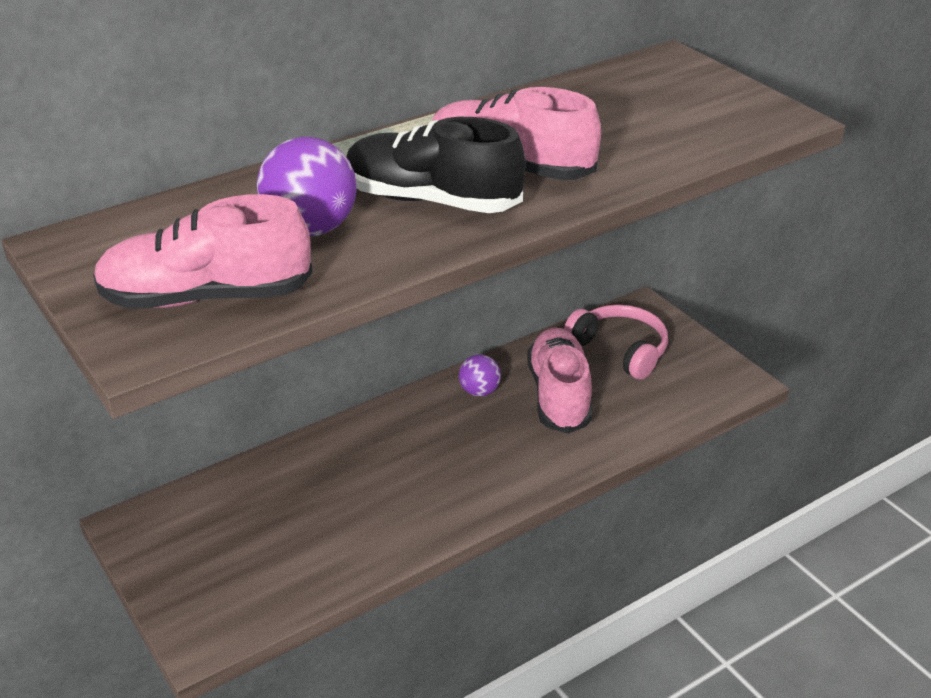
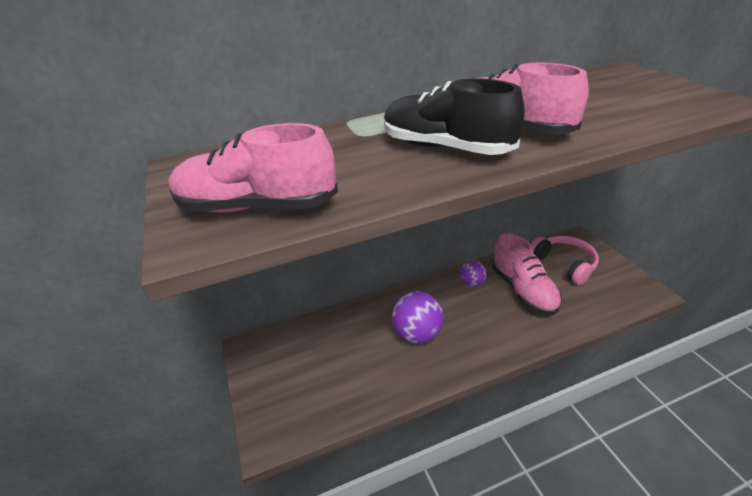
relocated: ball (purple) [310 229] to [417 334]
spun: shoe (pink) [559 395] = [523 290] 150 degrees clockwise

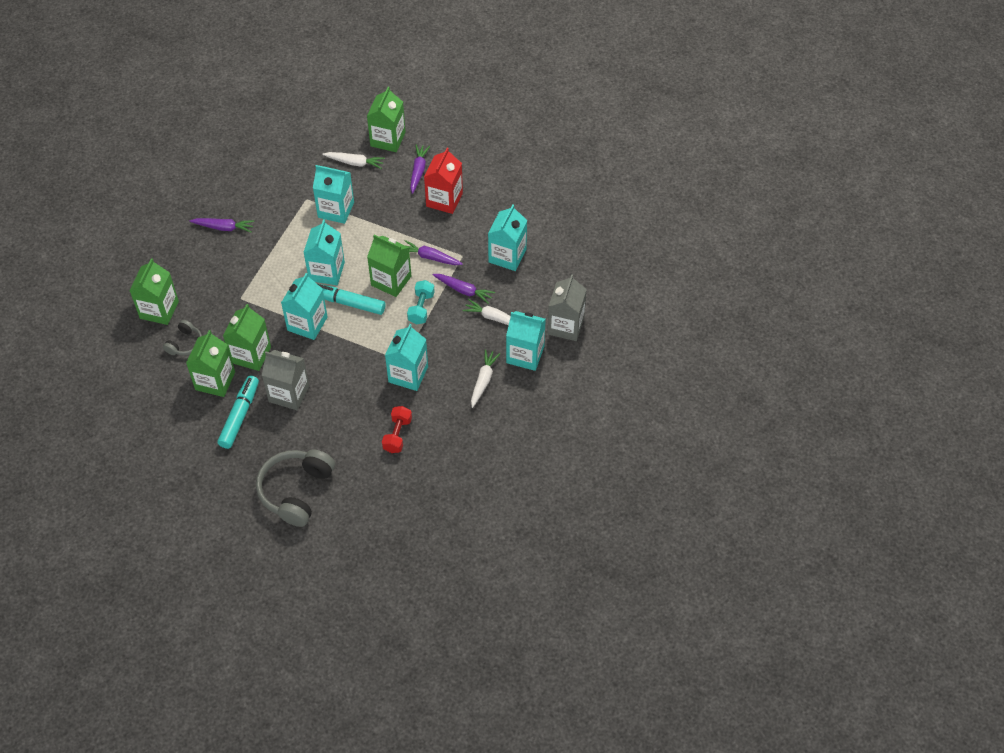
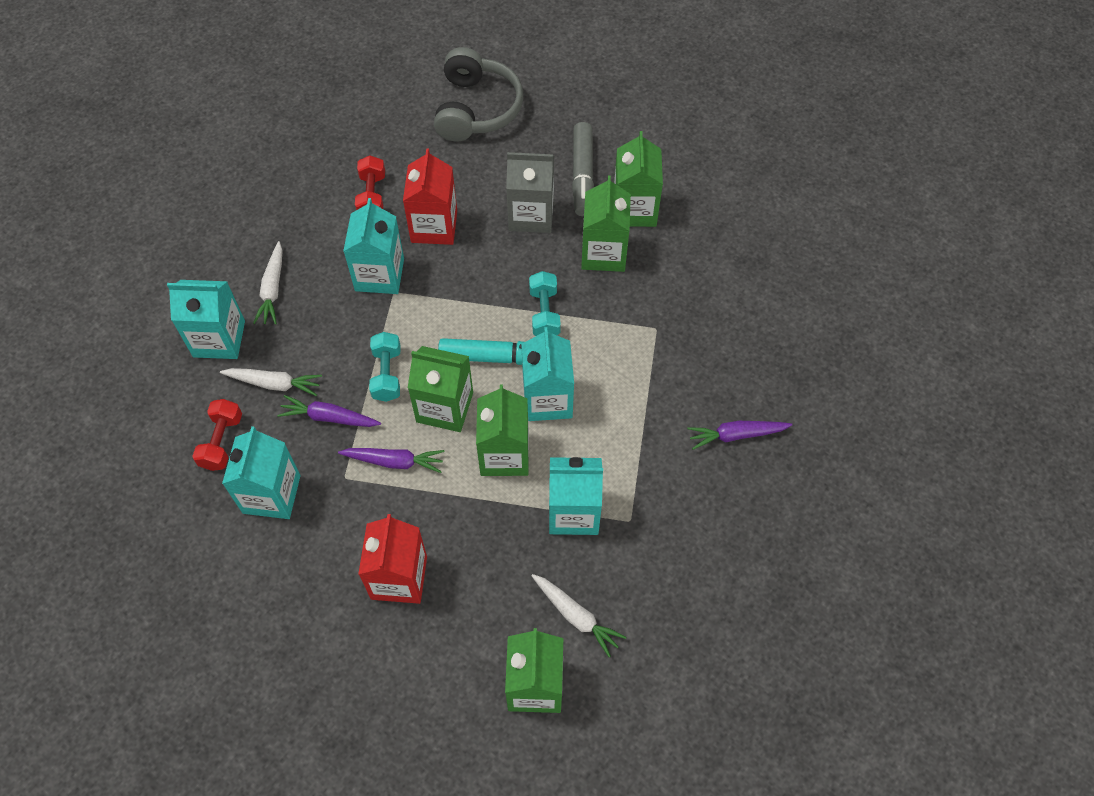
missing: headphones (grey) [185 343]; carrot (purple) [418 171]; carton (grey) [565 326]
appeared: dumbbell (red) [222 441]; carton (red) [434 226]
relocated: carton (green) [159 310] to [504 454]
exchanged: carton (turquoise) [307 324] to dumbbell (turquoise) [544 313]
colour: marker (turquoise) [239 416] to marker (grey) [582 175]
spun: carrot (white) [355 163] = [576 616] 135 degrees counterclockwise

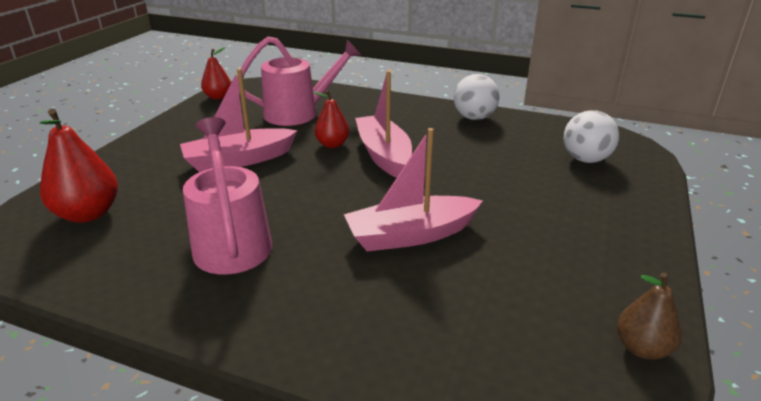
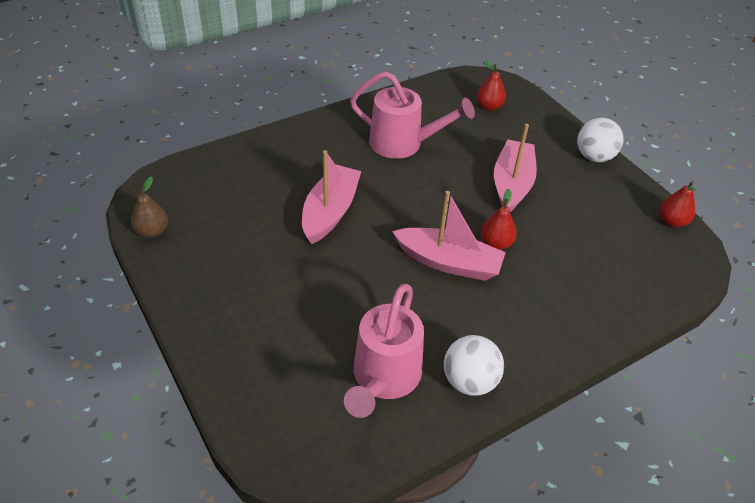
relocated: watering can (pink) [299 113] to [383 379]; ball (white) [585 159] to [594 157]
size: pear (red) [88 214] = [489 107] x0.62

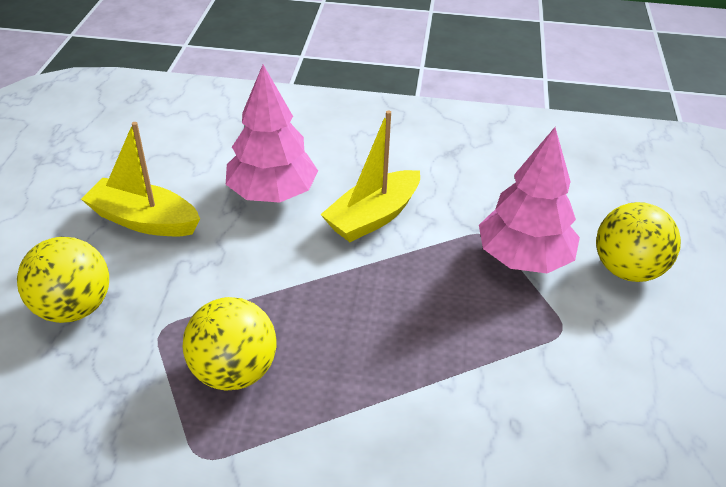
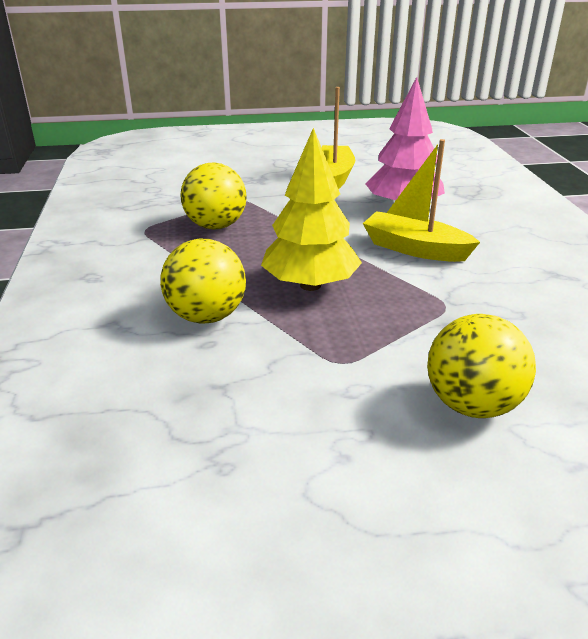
missing: tree (pink) [523 258]
appeared: tree (yellow) [310 285]
relocated: ball (yellow) [74 308] to [206 316]

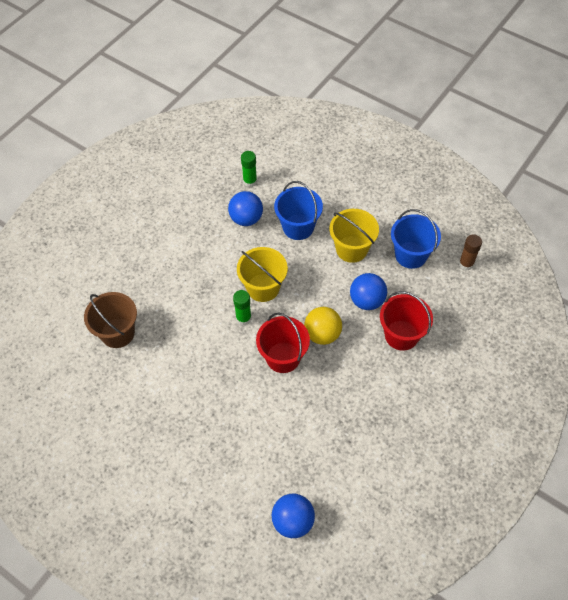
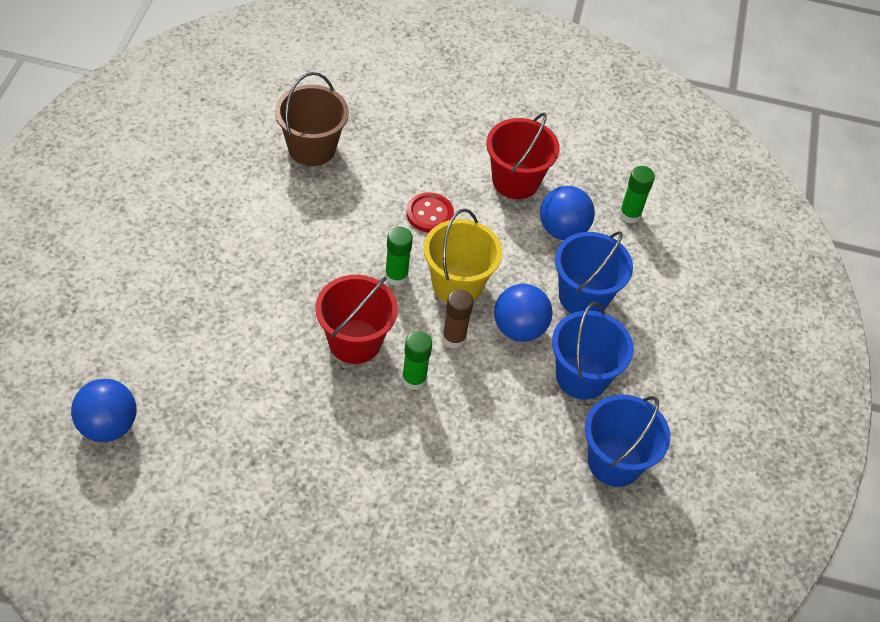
appeared: button (red) [429 214]
relocated: glue stick (brown) [466 264] to [454 338]; bucket (red) [401 335] to [515 181]; ball (blue) [367 301] to [519 329]
exchanged: ball (yellow) [322 334] to glue stick (green) [414 379]
colour: bucket (yellow) [351 249] to bucket (blue) [582 377]

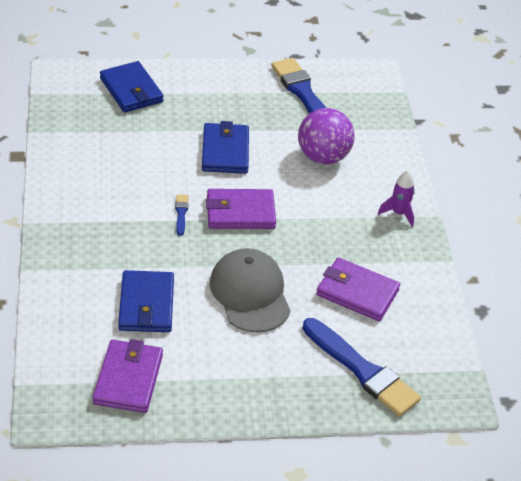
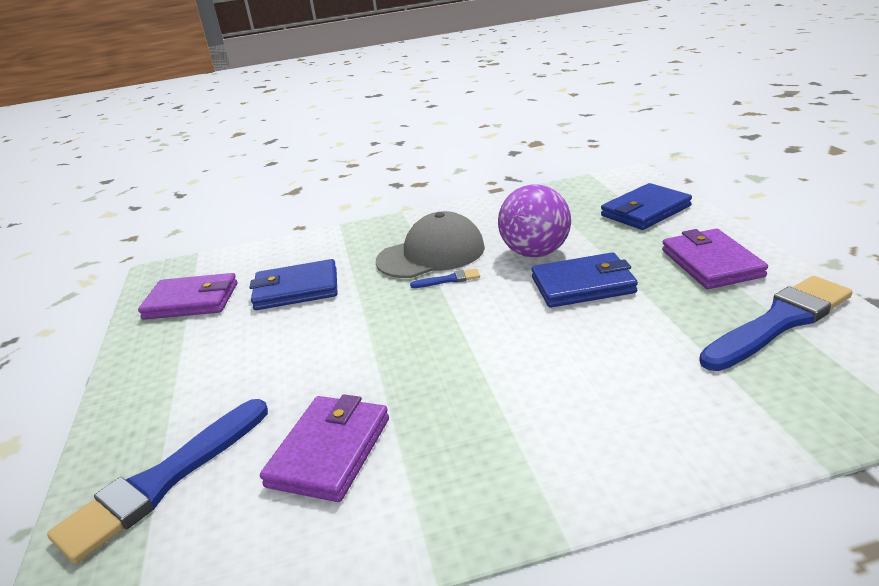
missing: rocket (purple) [398 213]
relocated: cap (grey) [250 293] to [431 254]; ball (purple) [323 157] to [535 253]; wallet (purple) [240 212] to [711 263]

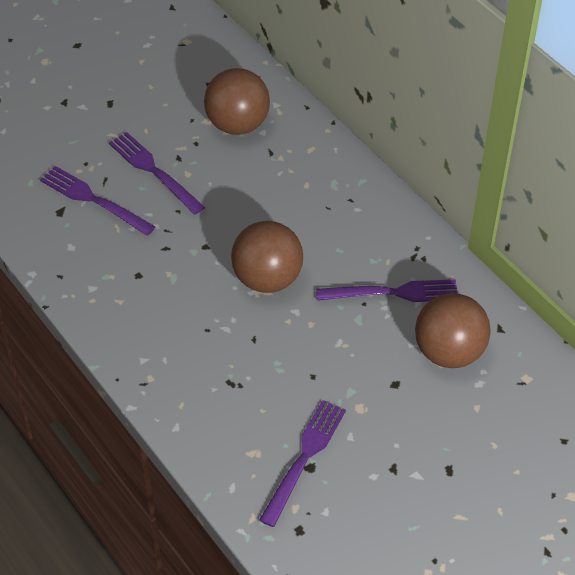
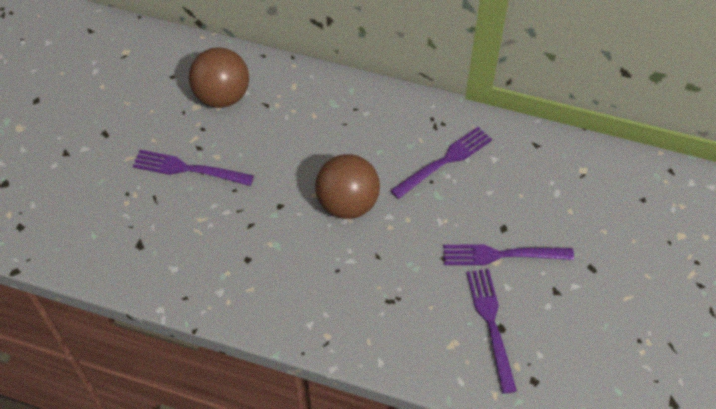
missing: ball (brown) [449 352]
relocated: fork (purple) [93 199] to [501 255]

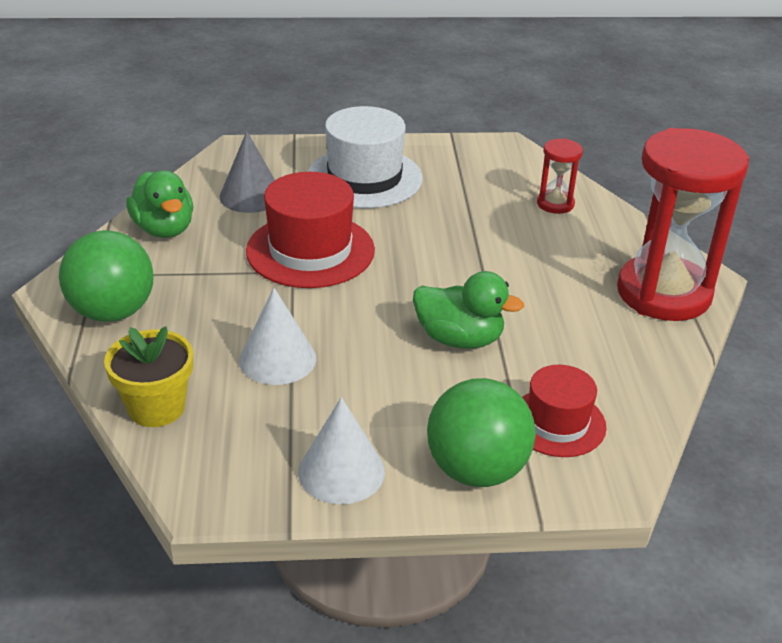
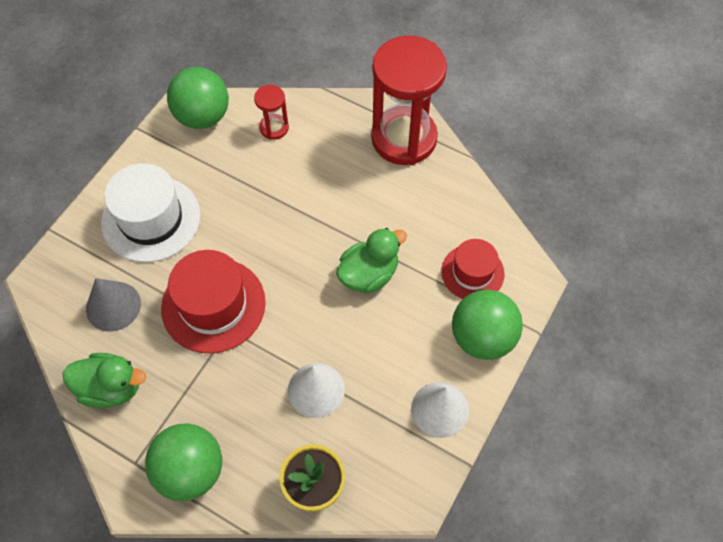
appeared: ball (green) [203 116]

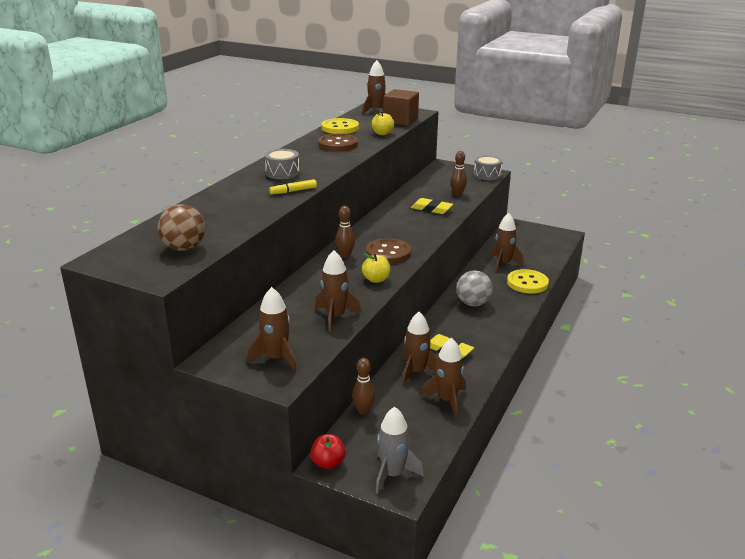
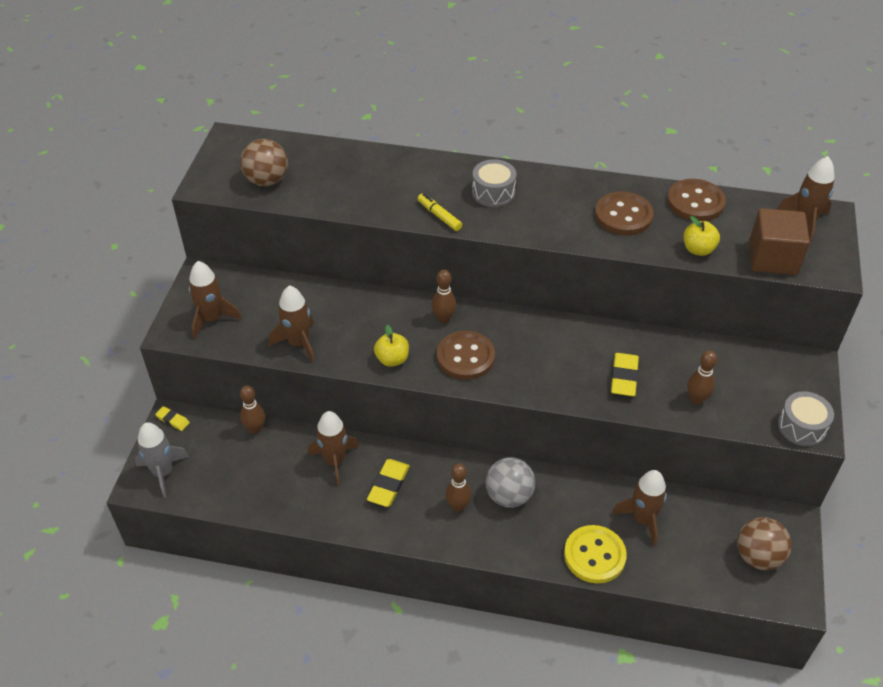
missing: rocket (brown) [447 400]
appeared: bowling pin (brown) [458 506]; ball (brown) [758 556]
exchanged: apple (red) [328 463] to eraser (yellow) [173 420]
colour: button (yellow) [340 128] to button (brown) [695 202]

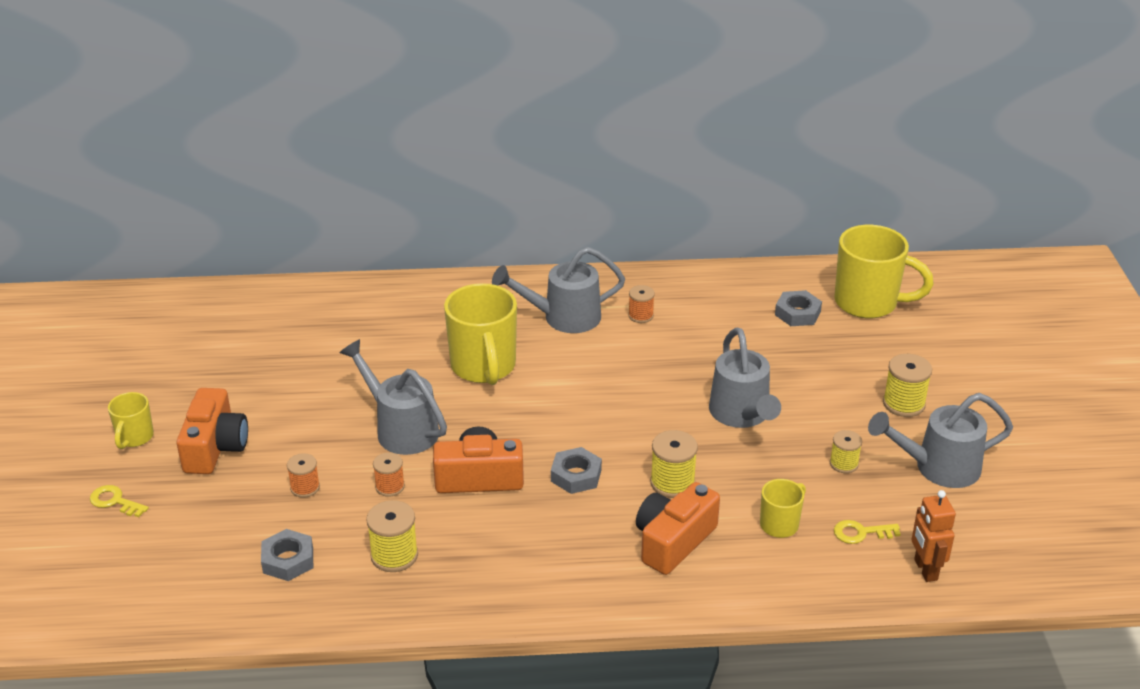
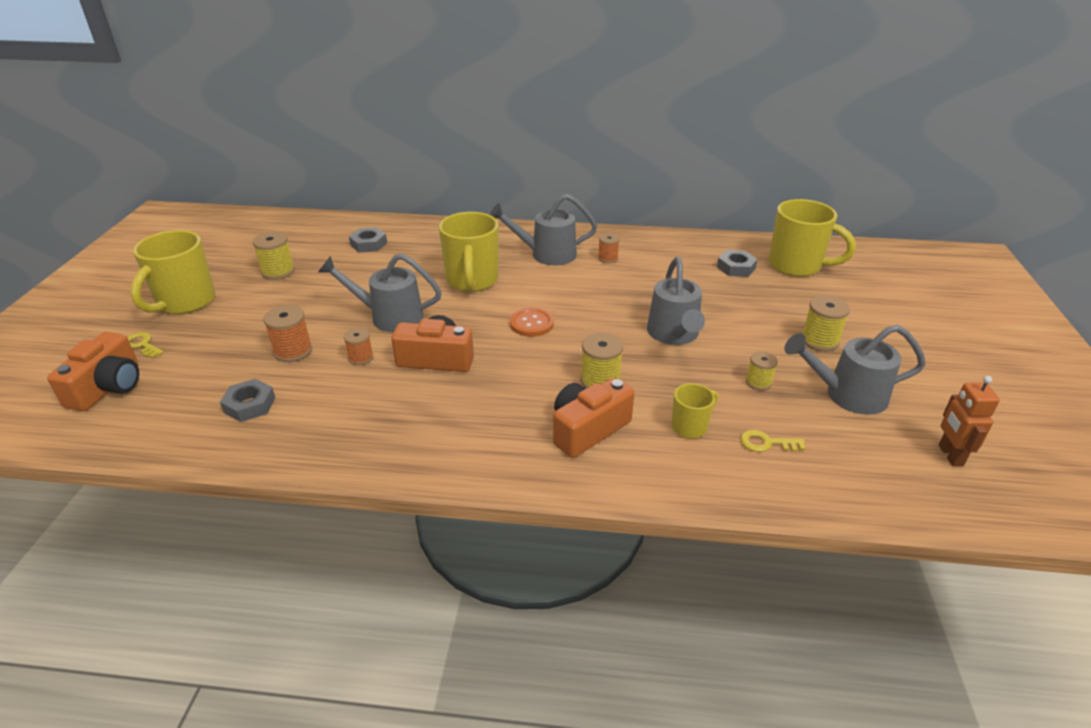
appeared: button (orange) [531 324]
relocated: camera (orange) [215 447] to [108 387]; spool (yellow) [394 555] to [278 272]; nut (grey) [576 475] to [368 244]; robot (orange) [925 570] to [950 455]
spun: watering can (grey) [401 429] = [389 317] 45 degrees counterclockwise
size: mug (yellow) [134 438] = [185 302] x1.92; spool (orange) [305 488] = [293 351] x1.54

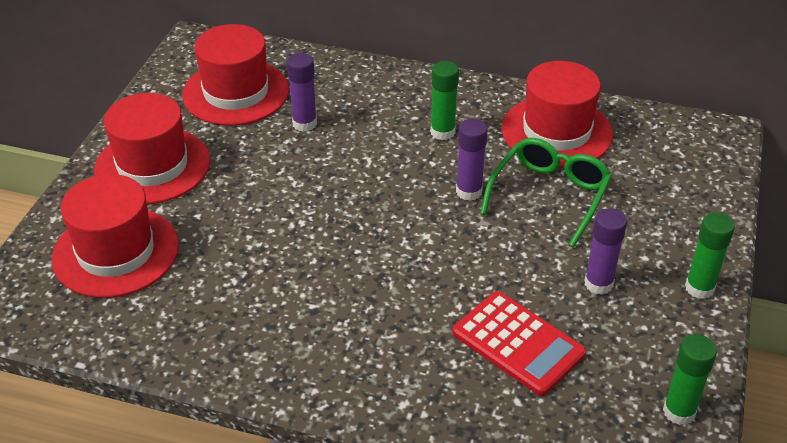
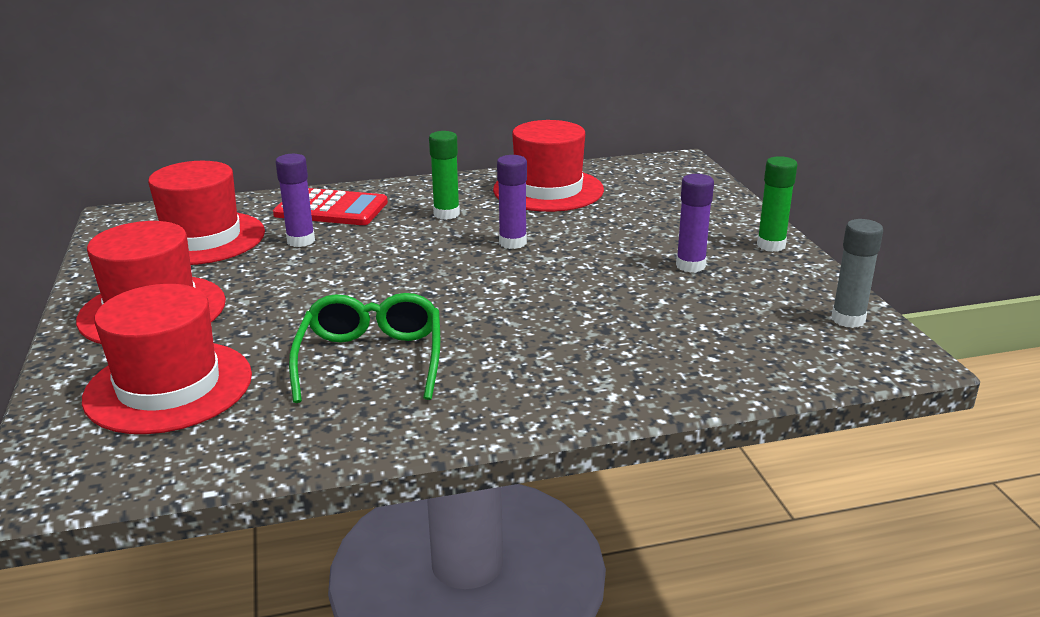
relocated: calculator (red) [518 343] to [331 209]; glasses (green) [549 195] to [371 359]
colour: glue stick (green) [679 411] to glue stick (grey) [848 319]

